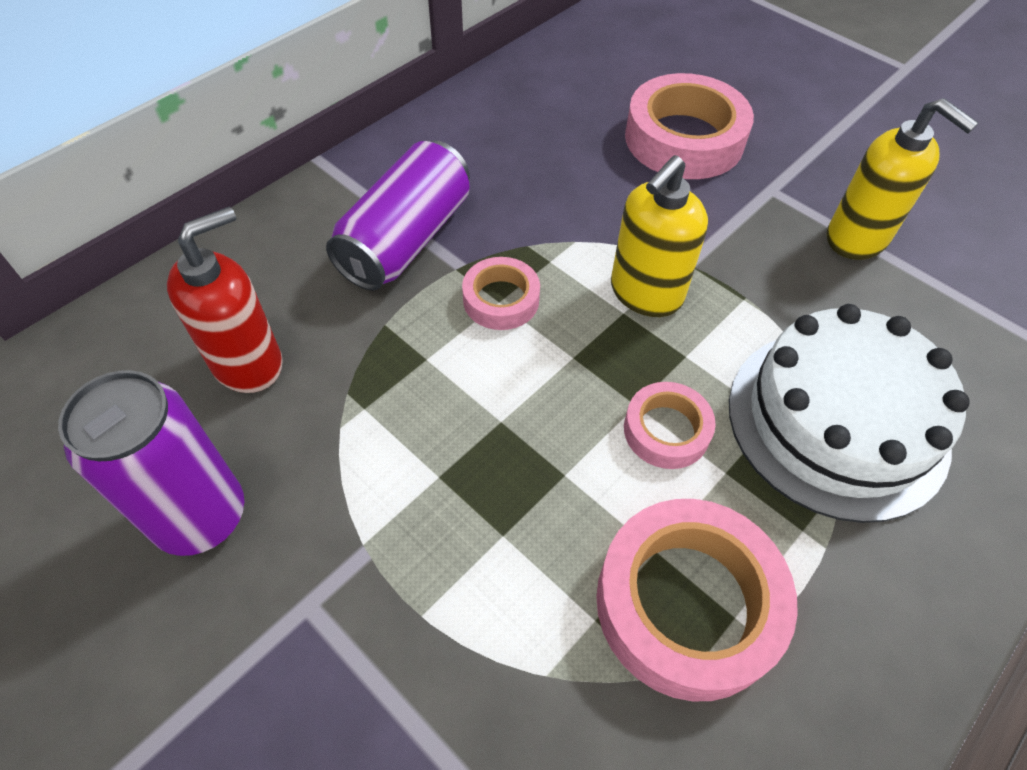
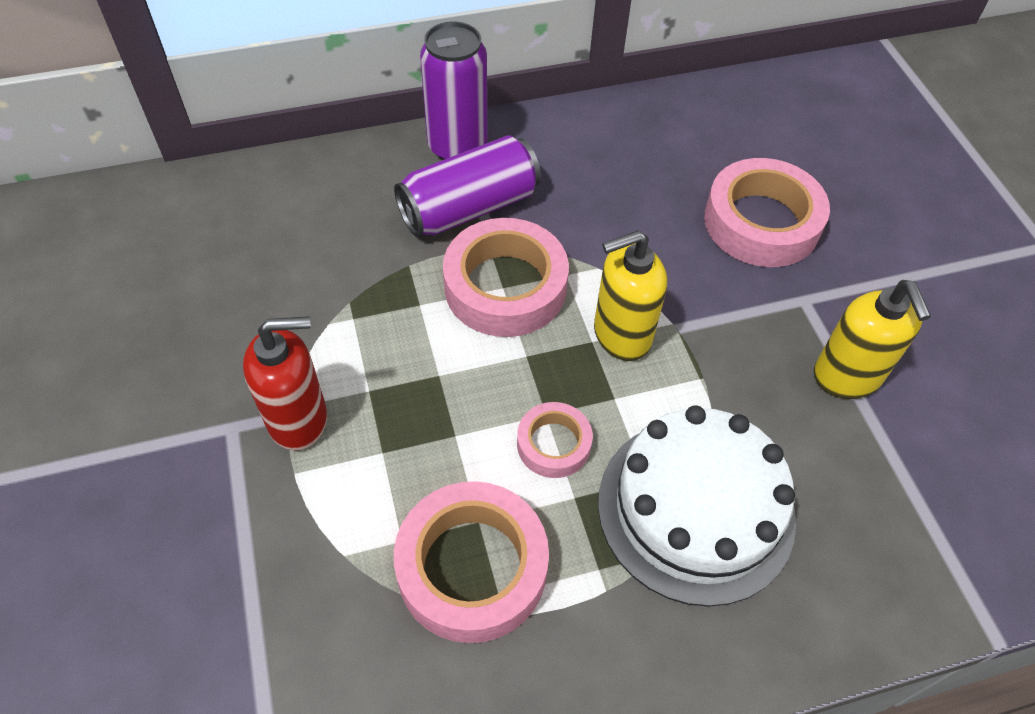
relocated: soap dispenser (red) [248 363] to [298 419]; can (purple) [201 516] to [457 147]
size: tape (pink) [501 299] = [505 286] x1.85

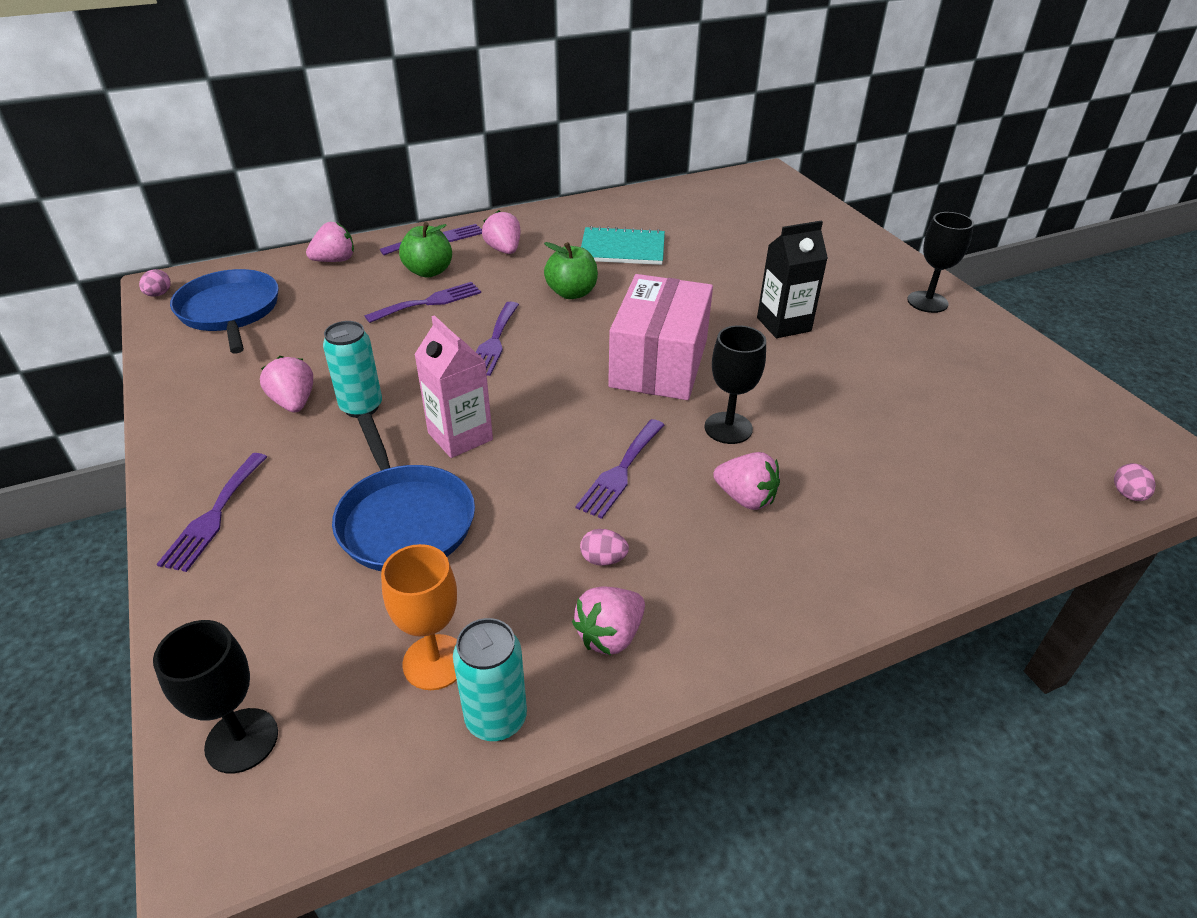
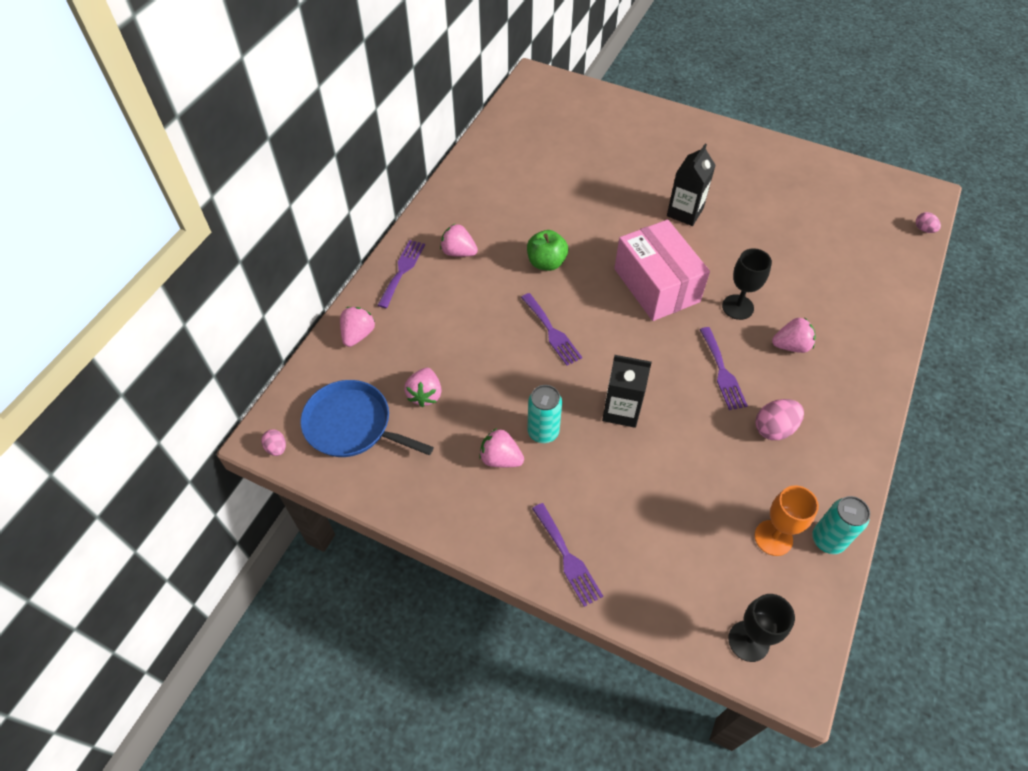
missing: pan (blue) [404 520]; fork (purple) [429 302]; apple (green) [428 271]; notebook (turquoise) [622 249]; goblet (black) [927 302]
relocated: strawberry (pink) [610 635] to [425 394]
colour: carton (pink) [460 436] to carton (black) [621 410]
size: egg (pink) [603 559] = [774 428] x1.71

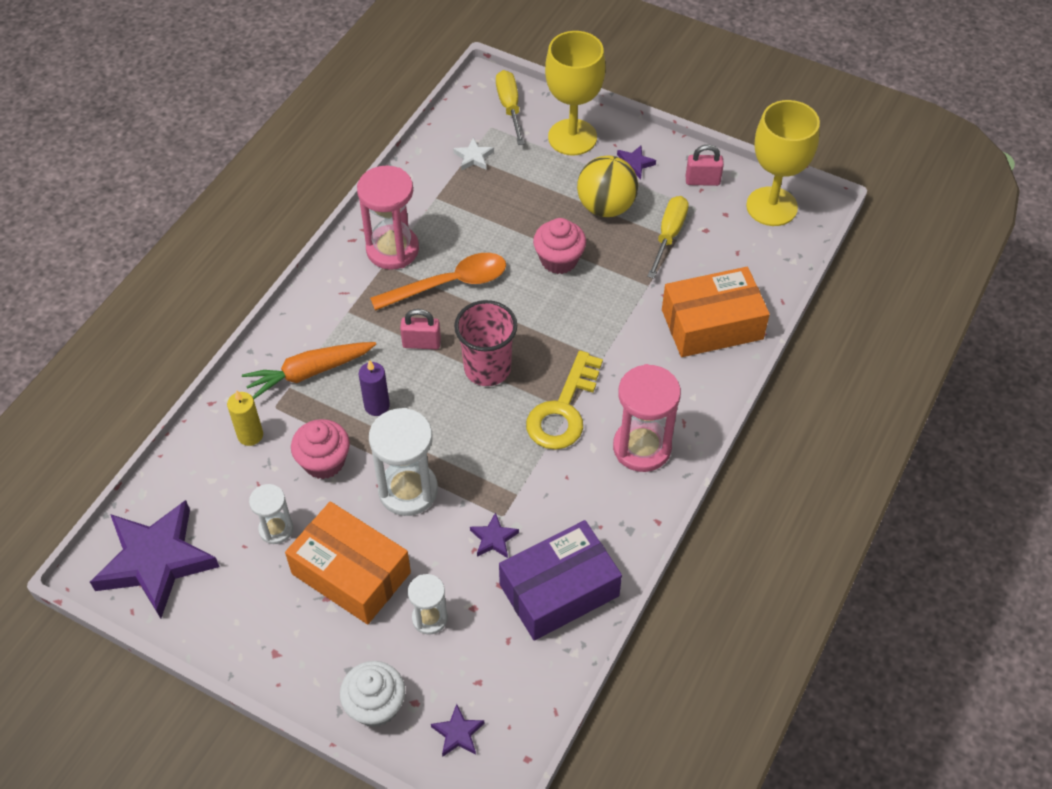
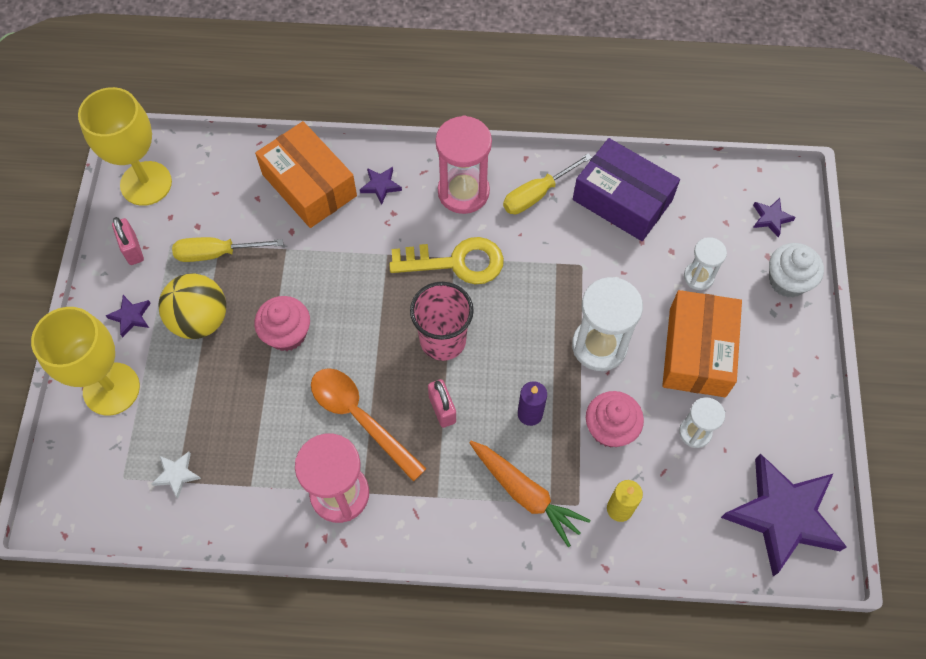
relocated: star (purple) [493 538] to [381 186]; screwdriver (yellow) [509 107] to [537 194]

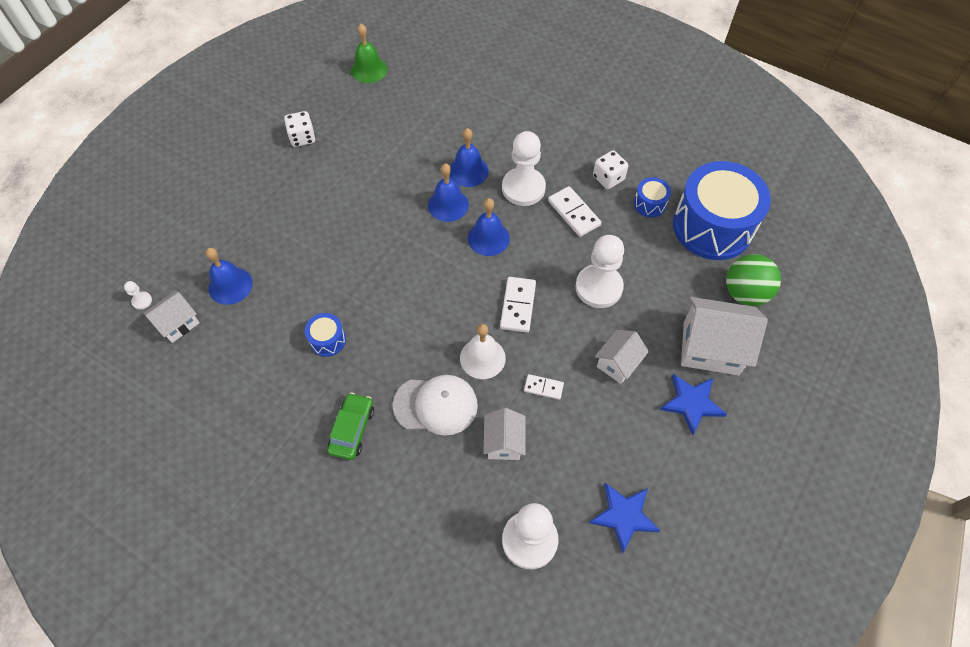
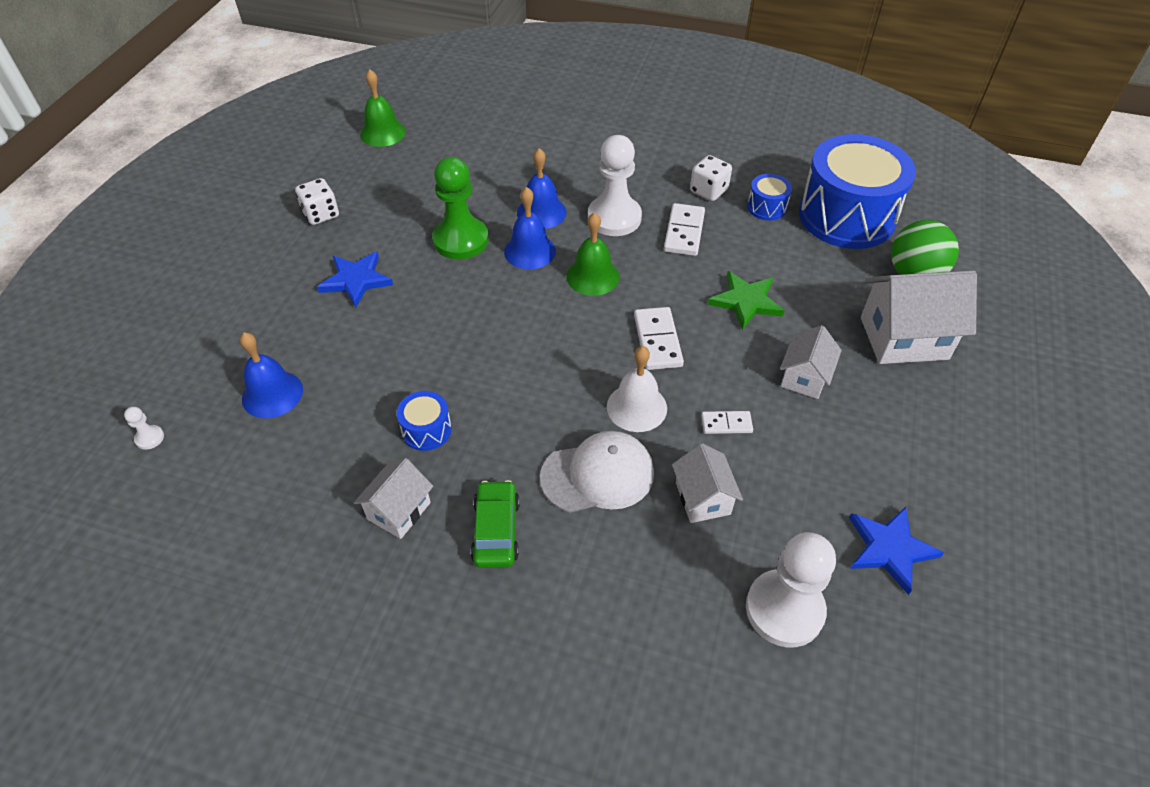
appeared: pawn (green) [461 240]
relocated: star (blue) [691 403] to [356 280]; house (white) [178 323] to [399 511]
exchanged: pawn (white) [598 287] to star (green) [746 302]
colour: bell (blue) [488 238] to bell (green) [592 276]
spun: domino (white) [573 213] = [684 232] 60 degrees clockwise

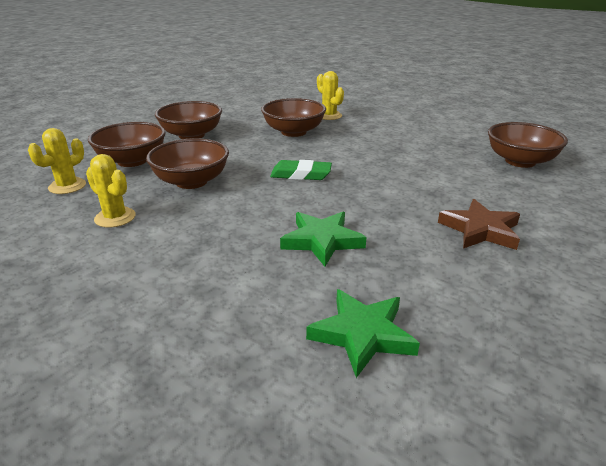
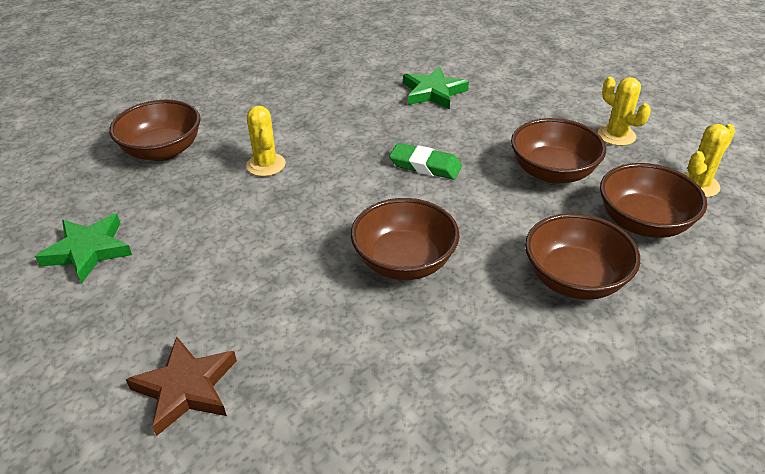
relocated: star (green) [362 334] to [88 250]; star (brown) [480 230] to [186 388]; cactus (yellow) [329 116] to [266 165]

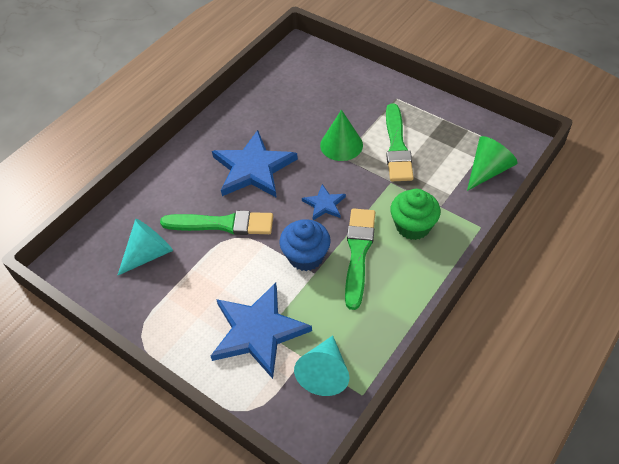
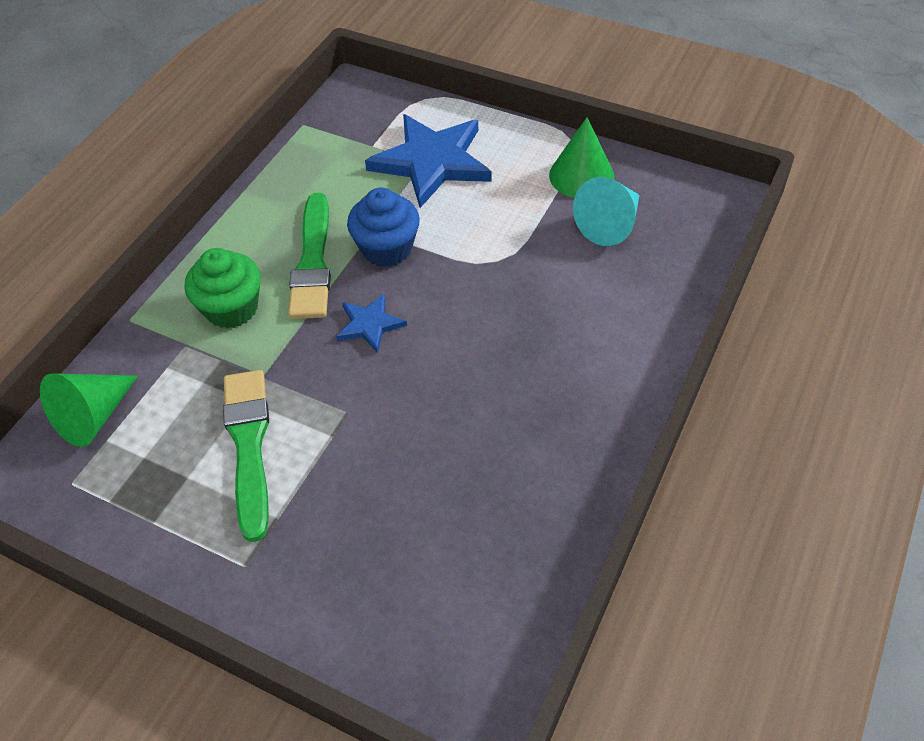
missing: brush (green) [223 224]; star (blue) [253 168]; cone (turquoise) [324 372]
relocated: cone (green) [341 145] to [581 176]

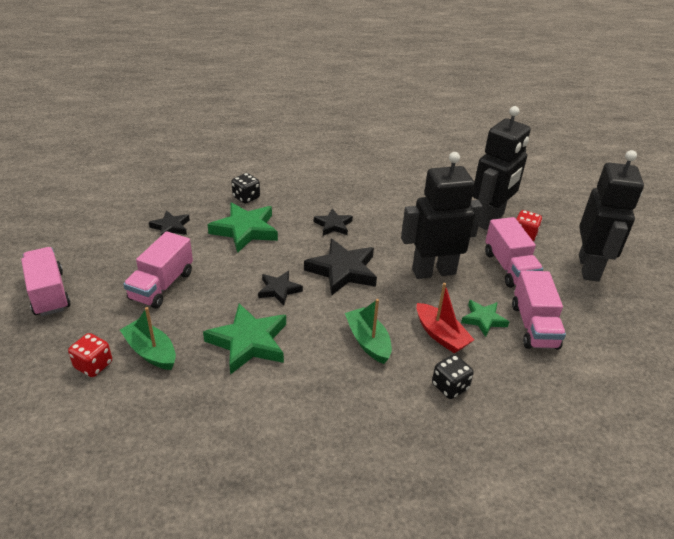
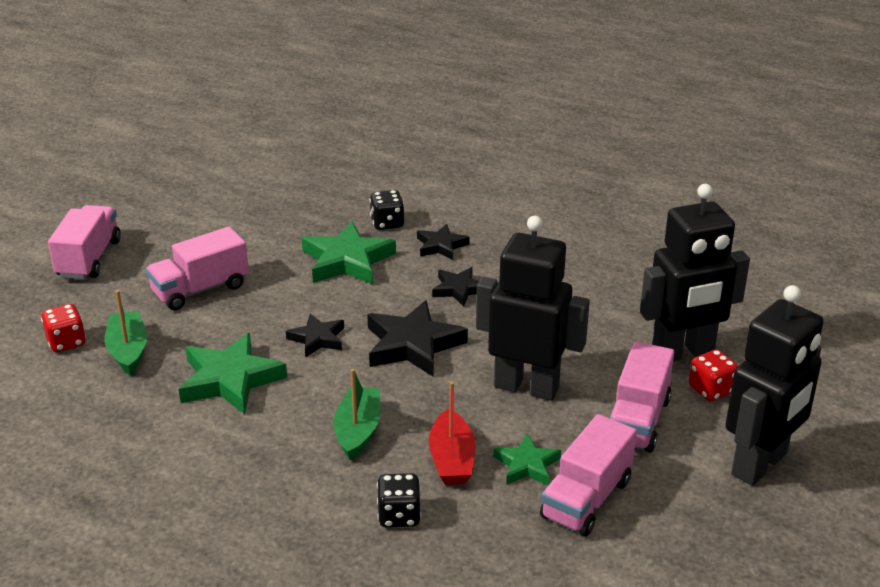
relocated: star (black) [170 227] to [441 246]

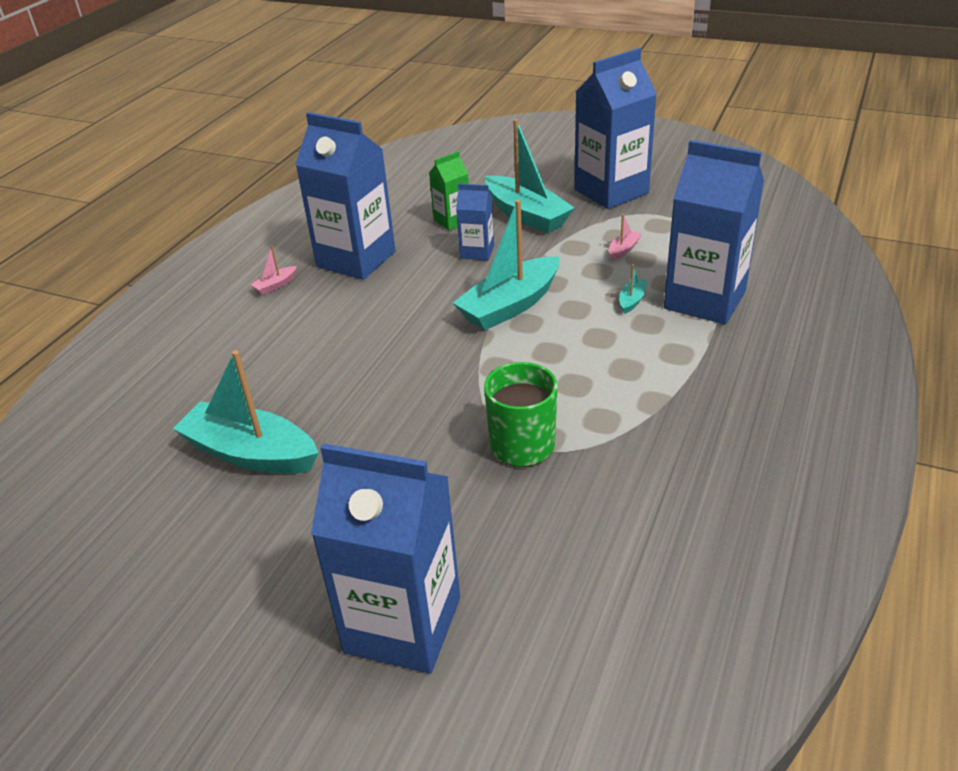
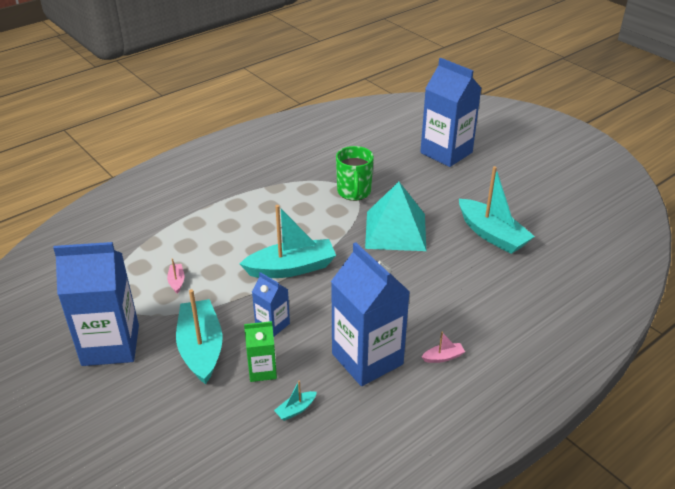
missing: carton (blue) [704 300]
appeared: pyramid (turquoise) [395 231]
relocated: boat (turquoise) [632 300] to [296 409]
spun: boat (pink) [623 250] = [176 281] 105 degrees clockwise

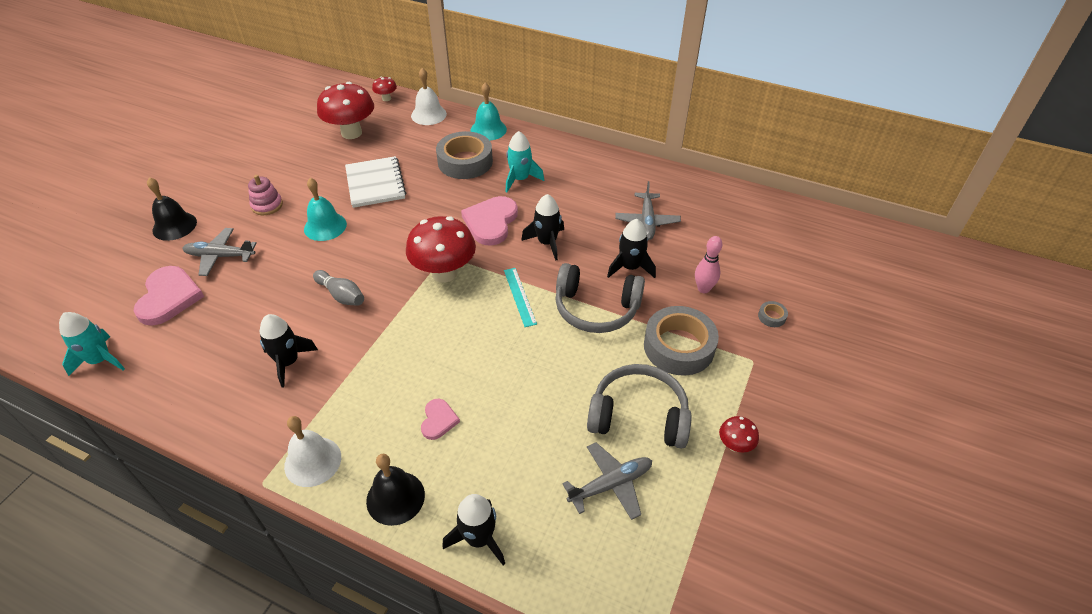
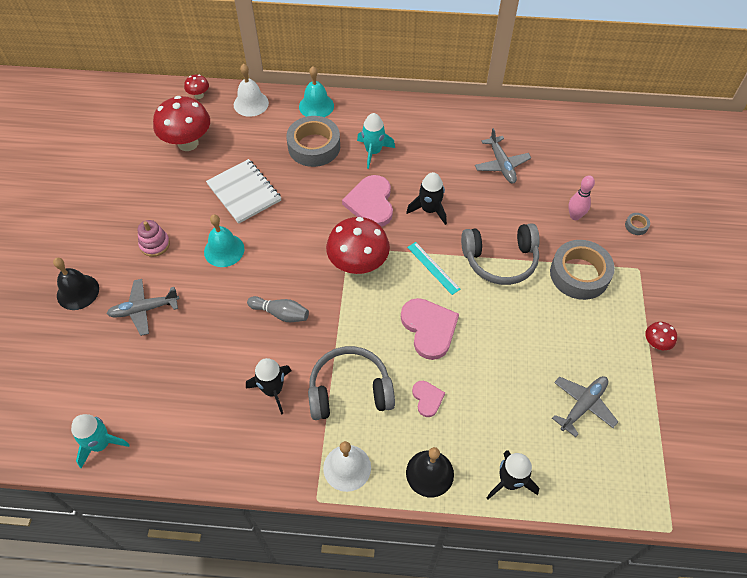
missing: rocket (black) [630 267]
relocated: headphones (grey) [638 416] to [349 390]; heart (pink) [169 297] to [429 328]

